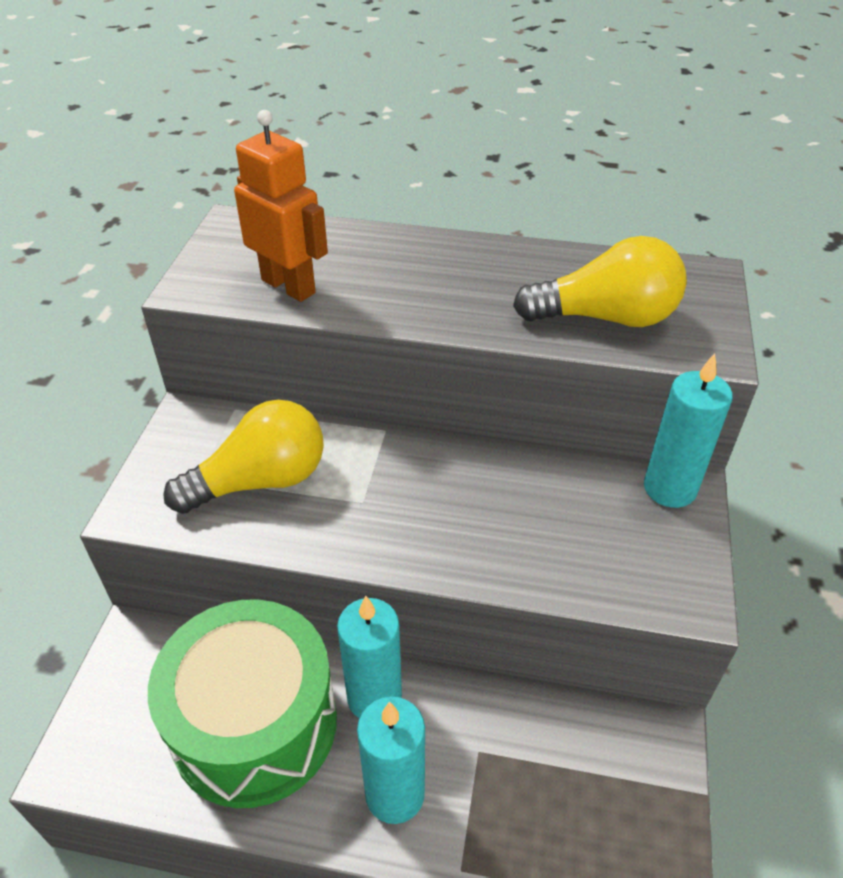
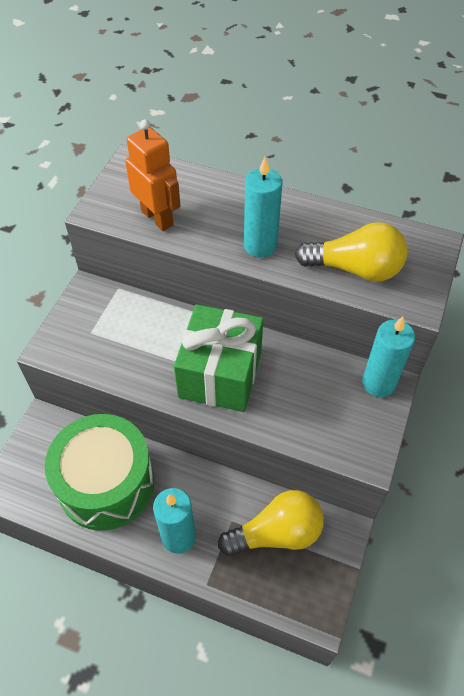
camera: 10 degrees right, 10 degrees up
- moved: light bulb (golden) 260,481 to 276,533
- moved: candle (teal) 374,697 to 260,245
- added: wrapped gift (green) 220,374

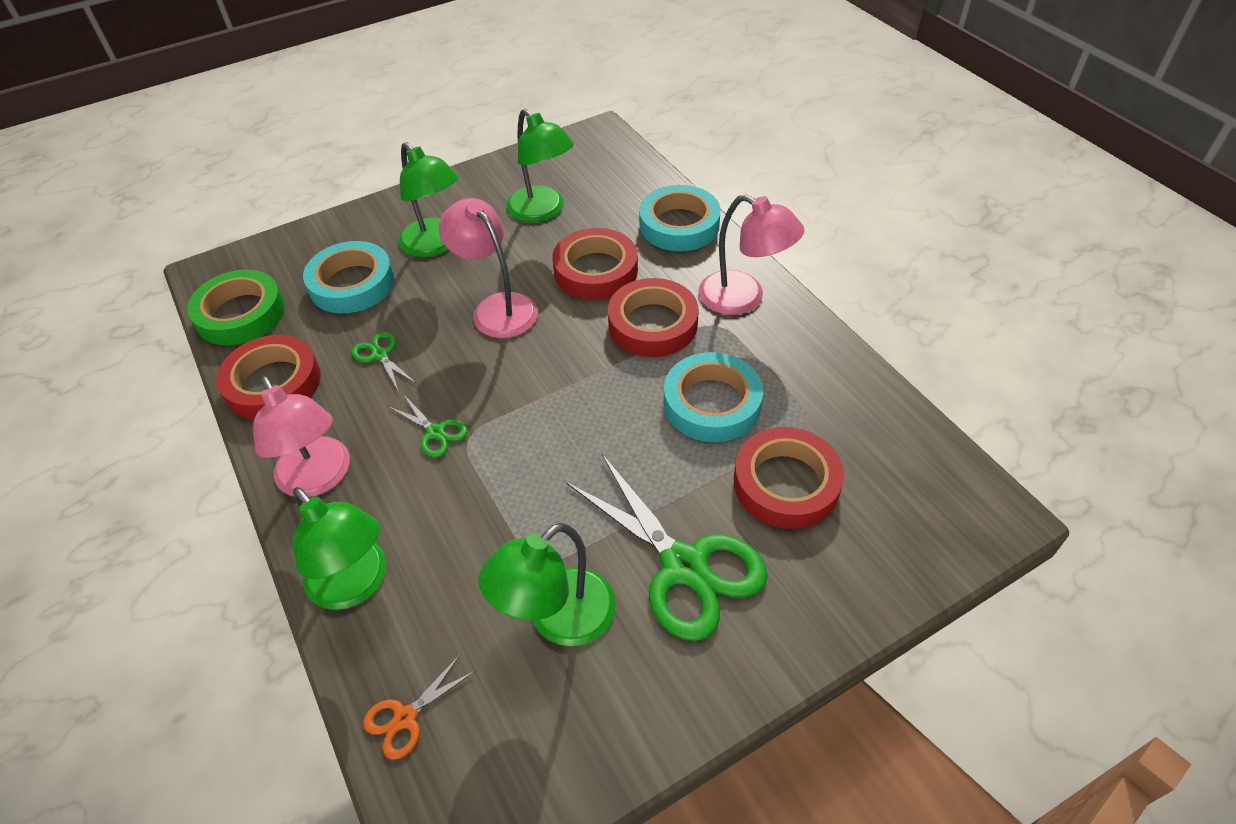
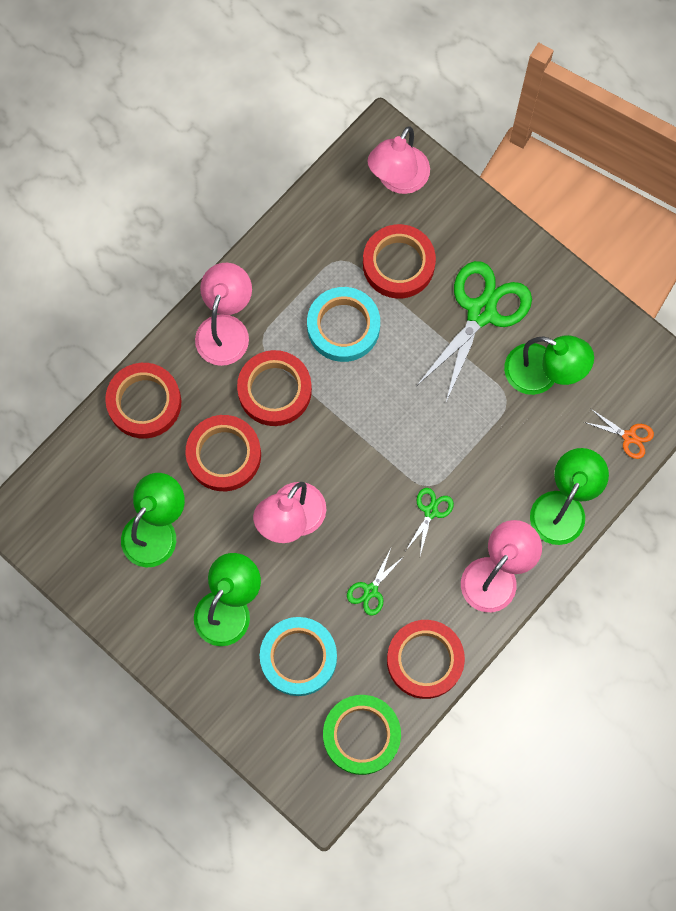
camera: 110 degrees left, 25 degrees up
- recoloured: tape (teal) 679,225 to tape (red) 144,403
- added: reading lamp (rose-pink) 398,180

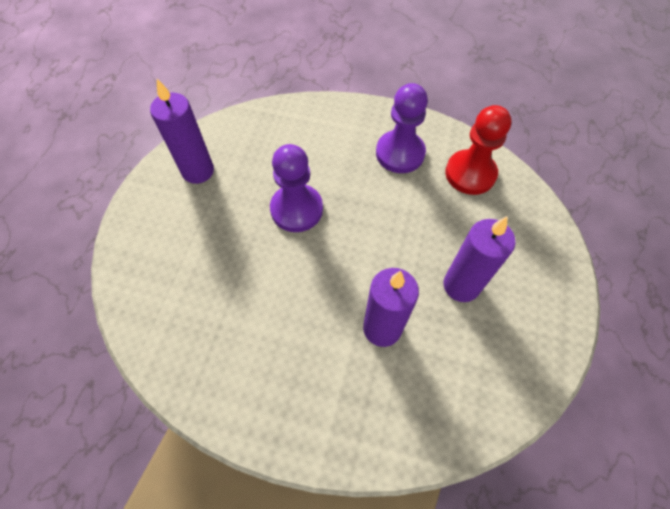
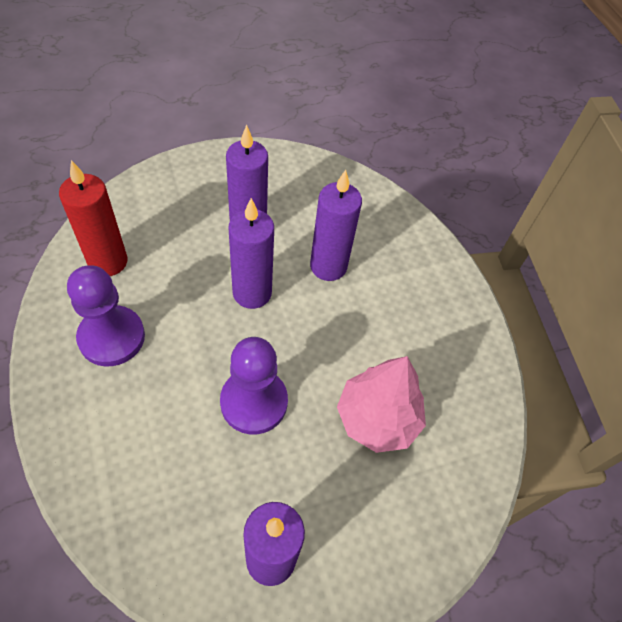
camera: 130 degrees left, 5 degrees down
- replaced: chess pawn (red) 470,174 to candle (red) 108,262
- added: candle (purple) 252,293
- added: toy tree (rose-pink) 377,418

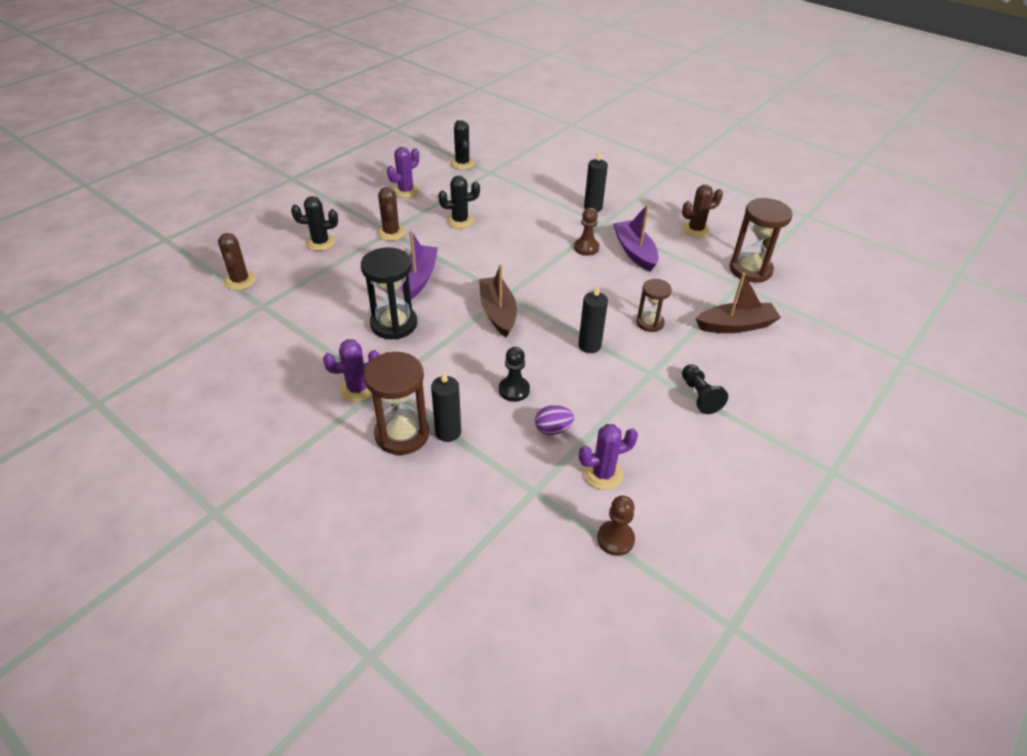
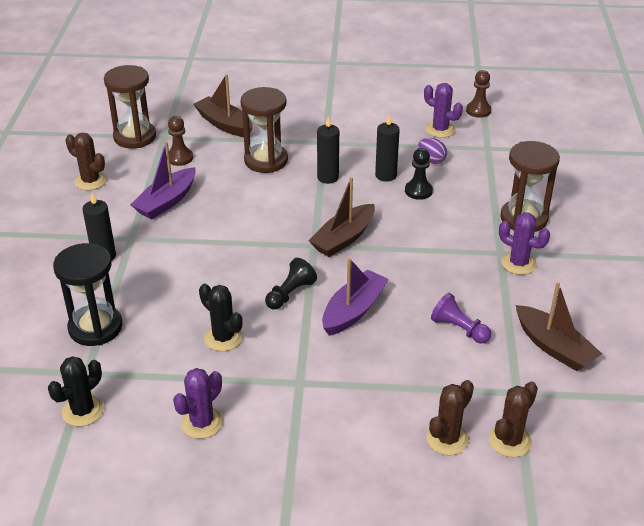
camera: 125 degrees left, 5 degrees down
- turned: prickly plant (purple) 406,191 = 202,423 60 degrees counterclockwise
- moved: prickly plant (russet) 391,233 to 447,439
- removed: prickly plant (ebony) 320,242
- moved: chess pawn (russet) 586,248 to 179,158
- turned: boat (purple) 418,278 = 353,310 150 degrees clockwise
- moved: sand timer (ebony) 394,324 to 95,327
- resized: sand timer (russet) 650,323 = 266,160 x1.67
- moved: chess pawn (ebony) 699,396 to 290,294
- moved: candle (ebony) 448,432 to 386,175
- added: boat (russet) 554,347
- added: chess pawn (purple) 459,329

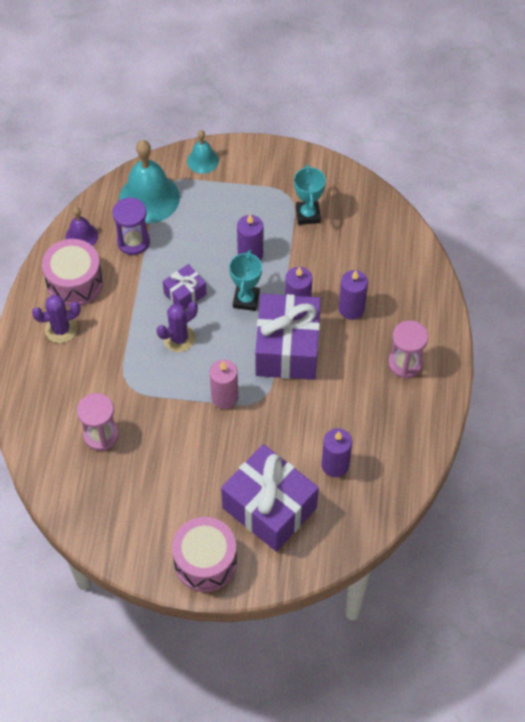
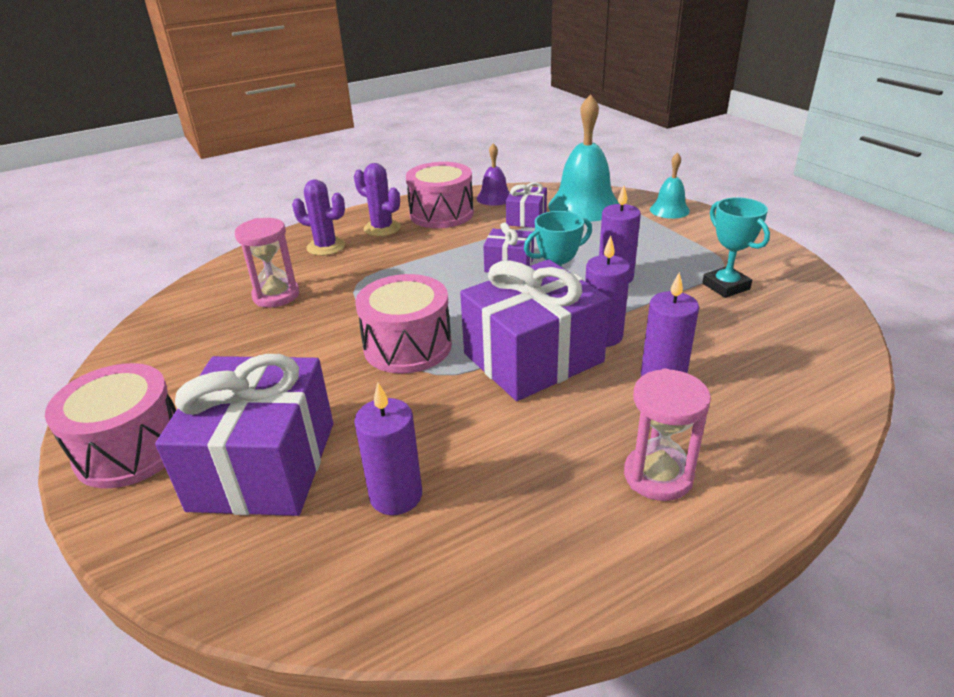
camera: 55 degrees right, 25 degrees down
- turned: award cup (teal) 308,215 = 726,286 75 degrees counterclockwise
- replaced: sand timer (purple) 133,241 to wrapped gift (purple) 526,218
- moved: prickly plant (purple) 179,338 to 326,247
- replaced: candle (rose-pink) 224,397 to snare drum (rose-pink) 407,346

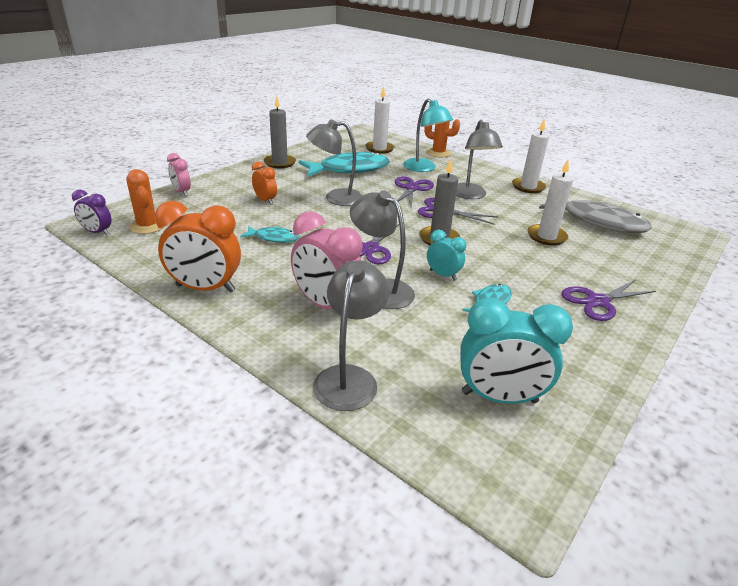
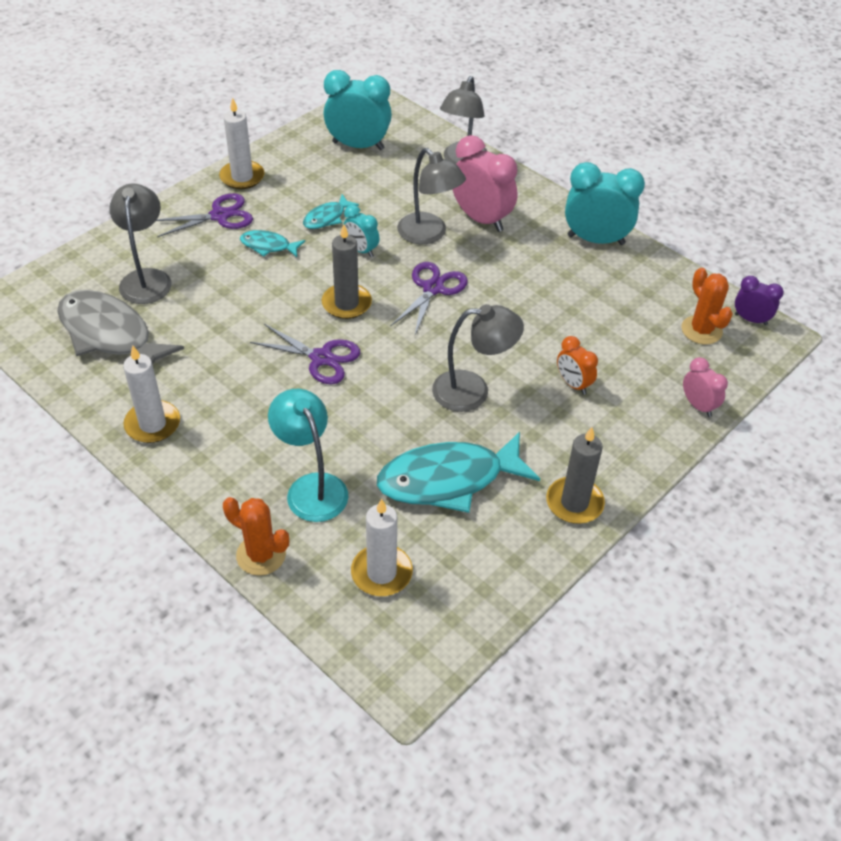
camera: 175 degrees left, 15 degrees up
- moved: reading lamp (grey) 470,195 to 146,278
- moved: candle (white) 546,237 to 242,177
- removed: shears (purple) 412,188
- recoloured: alarm clock (orange-coloured) 205,288 to alarm clock (teal) 596,240
- moved: toy fish (teal) 273,238 to 268,246

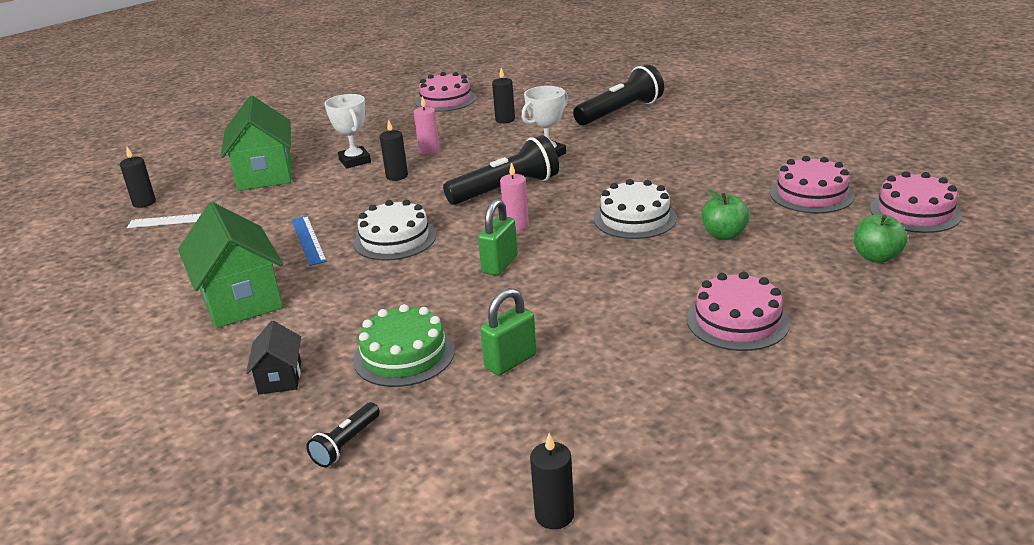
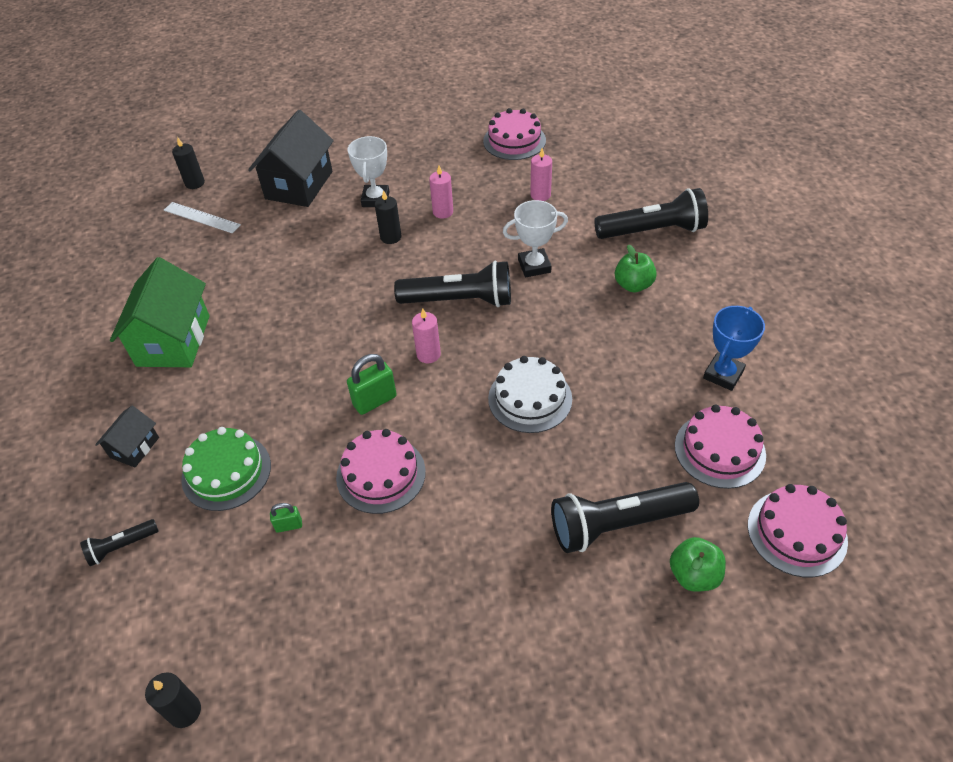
camera: 30 degrees right, 20 degrees up
- recoloured: candle (ebony) 505,120 to candle (rose-pink) 540,195
- recoloured: house (green) 265,174 to house (ebony) 299,185
- moved: apple fruit (green) 724,235 to 633,285
- removed: gateau (white) 395,239
- removed: ruler (cobalt) 308,240
- moved: gateau (rose-pink) 737,321 to 381,474
- resized: lock (green) 510,361 = 289,525 x0.56
- added: award cup (cobalt) 723,374
- added: torch (ebony) 617,524

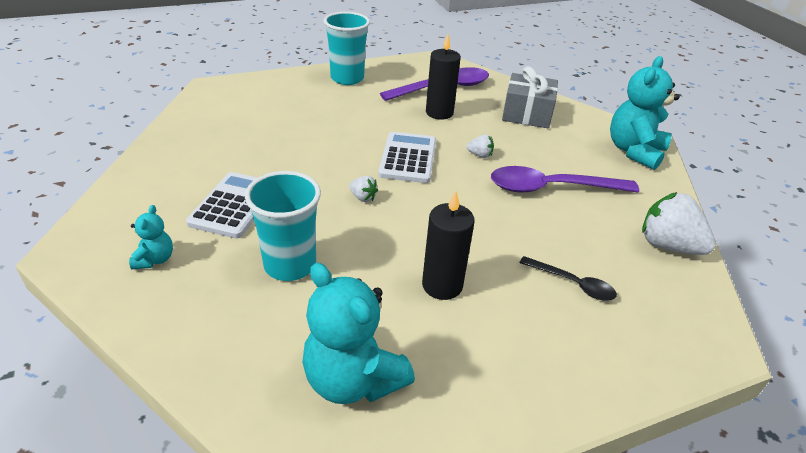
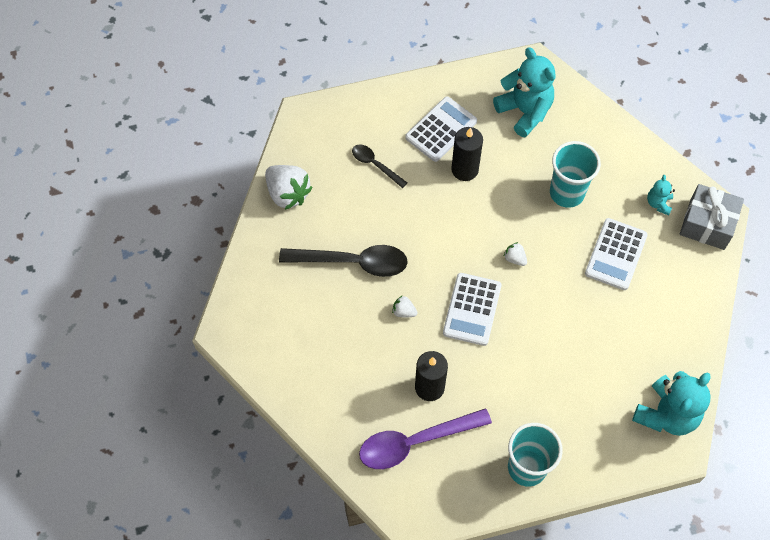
camera: 170 degrees left, 25 degrees up
- moved: teddy bear (teal) 634,151 to 666,414
- moved: wrapped gift (grey) 527,114 to 707,224
- recoloured: tablespoon (purple) 551,188 to tablespoon (ebony) 353,262
- added: pocket calculator (white) 441,129

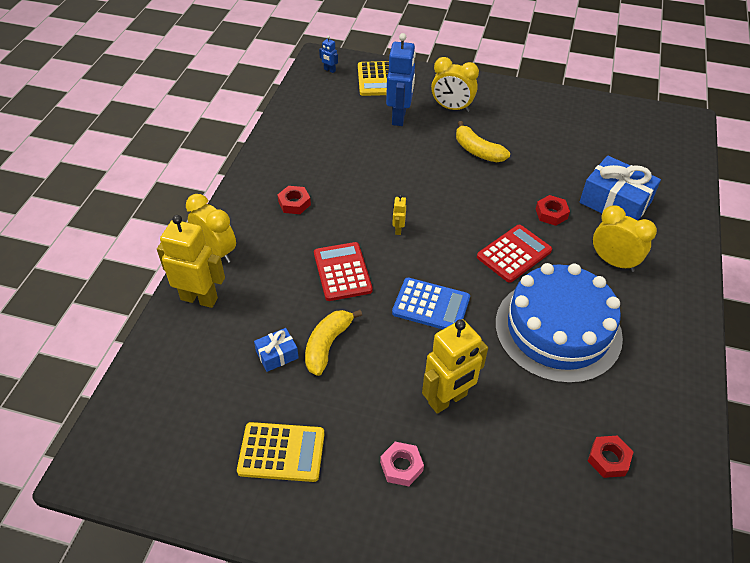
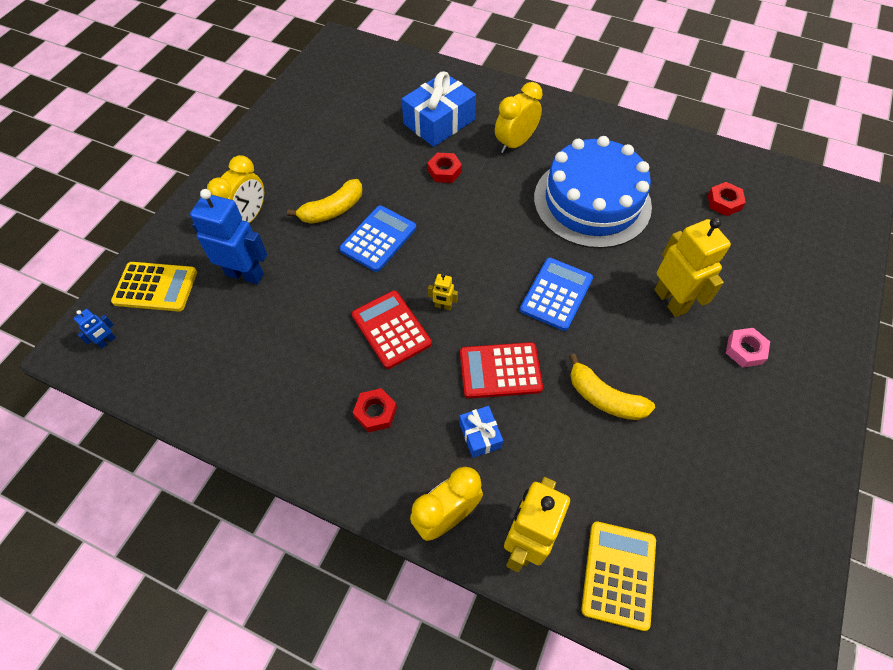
camera: 80 degrees left, 10 degrees up
- moved: pocket calculator (red) 514,254 to 391,329
- moved: wrapped gift (cobalt) 277,355 to 480,435
- moved: pocket calculator (golden) 281,452 to 618,574
- added: pocket calculator (cobalt) 378,239

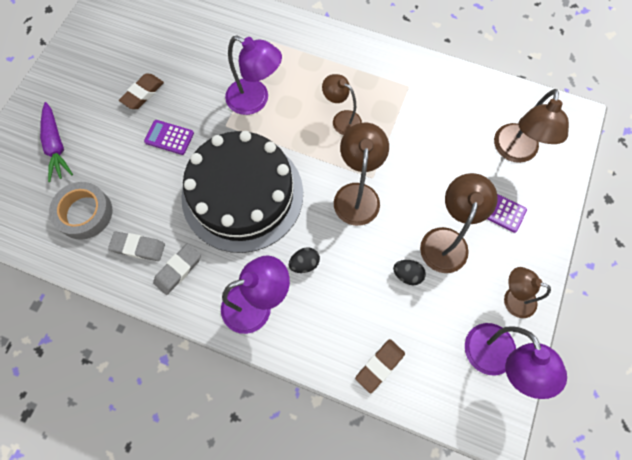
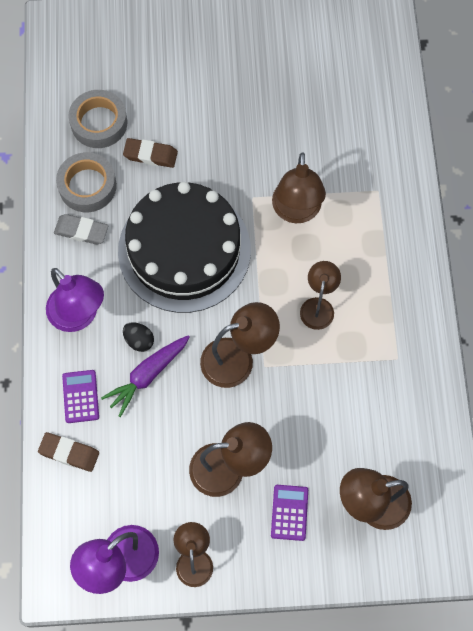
camera: 65 degrees right, 0 degrees up
- recoloured: reading lamp (purple) 255,100 to reading lamp (russet) 296,211
- moved: eraser (russet) 143,93 to 150,155
- moved: carrot (purple) 56,146 to 148,375
- moved: pocket calculator (purple) 169,137 to 80,396
- replaced: eraser (grey) 138,247 to tape (grey) 87,186
- removed: toy egg (ebony) 407,275

